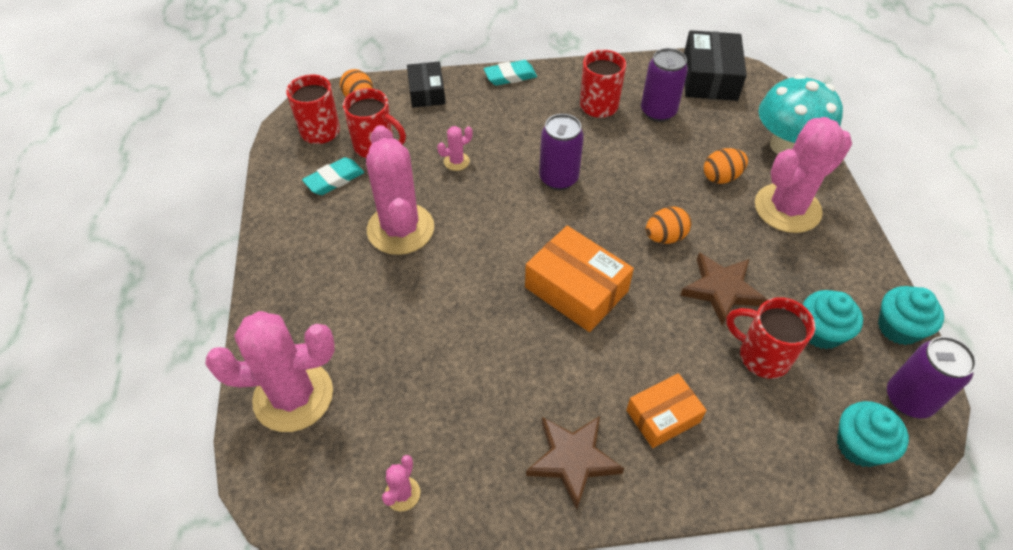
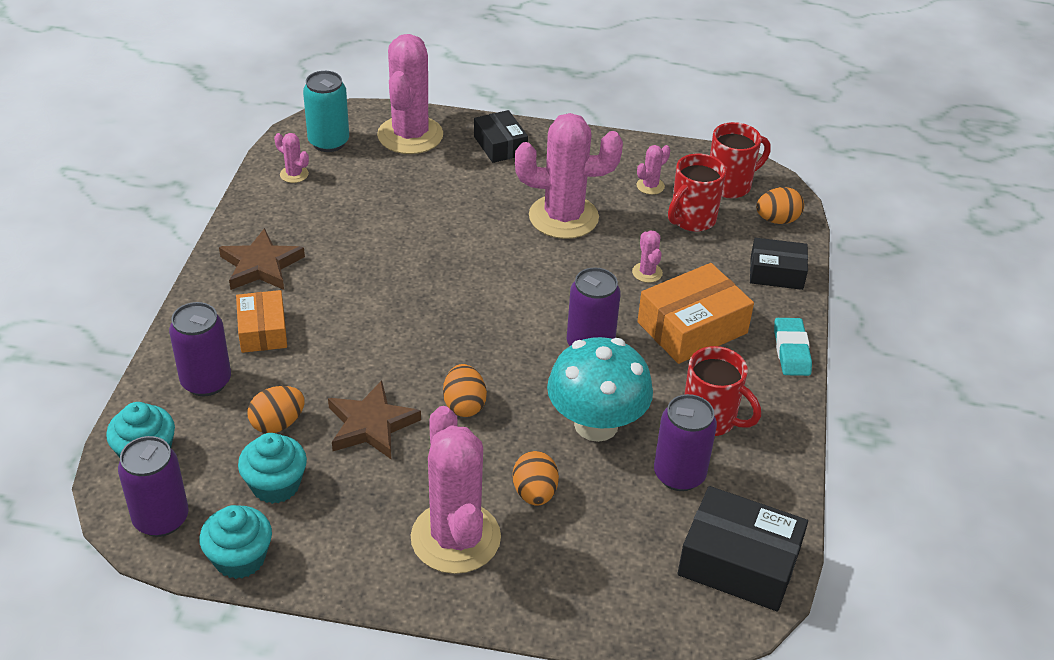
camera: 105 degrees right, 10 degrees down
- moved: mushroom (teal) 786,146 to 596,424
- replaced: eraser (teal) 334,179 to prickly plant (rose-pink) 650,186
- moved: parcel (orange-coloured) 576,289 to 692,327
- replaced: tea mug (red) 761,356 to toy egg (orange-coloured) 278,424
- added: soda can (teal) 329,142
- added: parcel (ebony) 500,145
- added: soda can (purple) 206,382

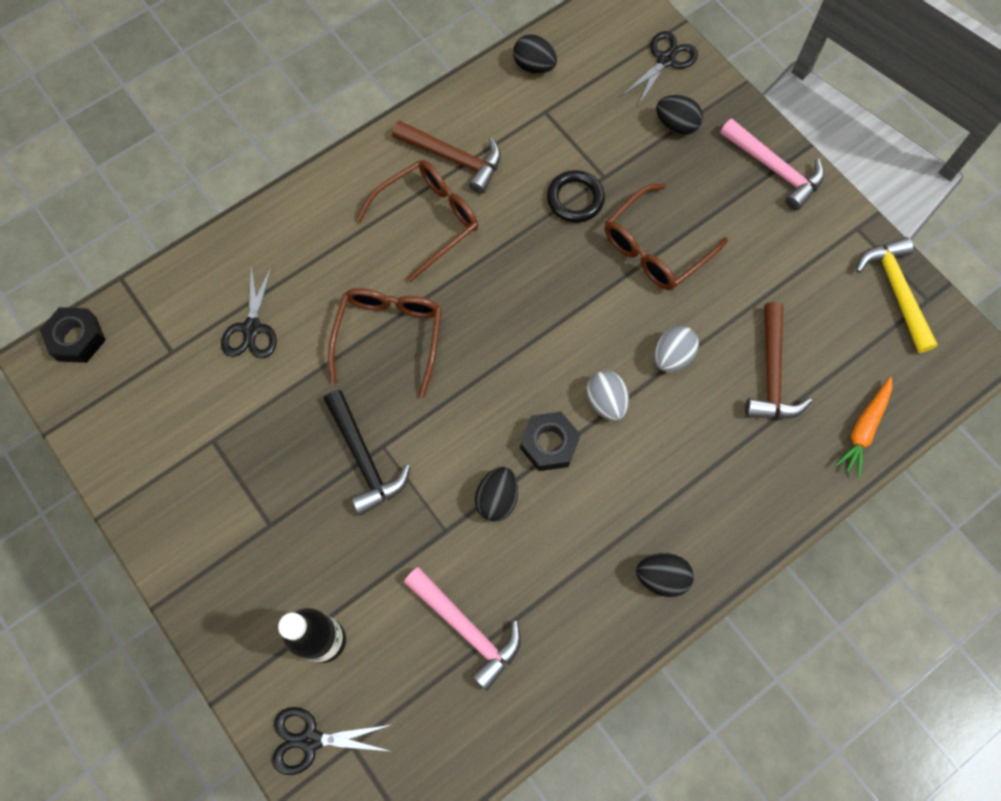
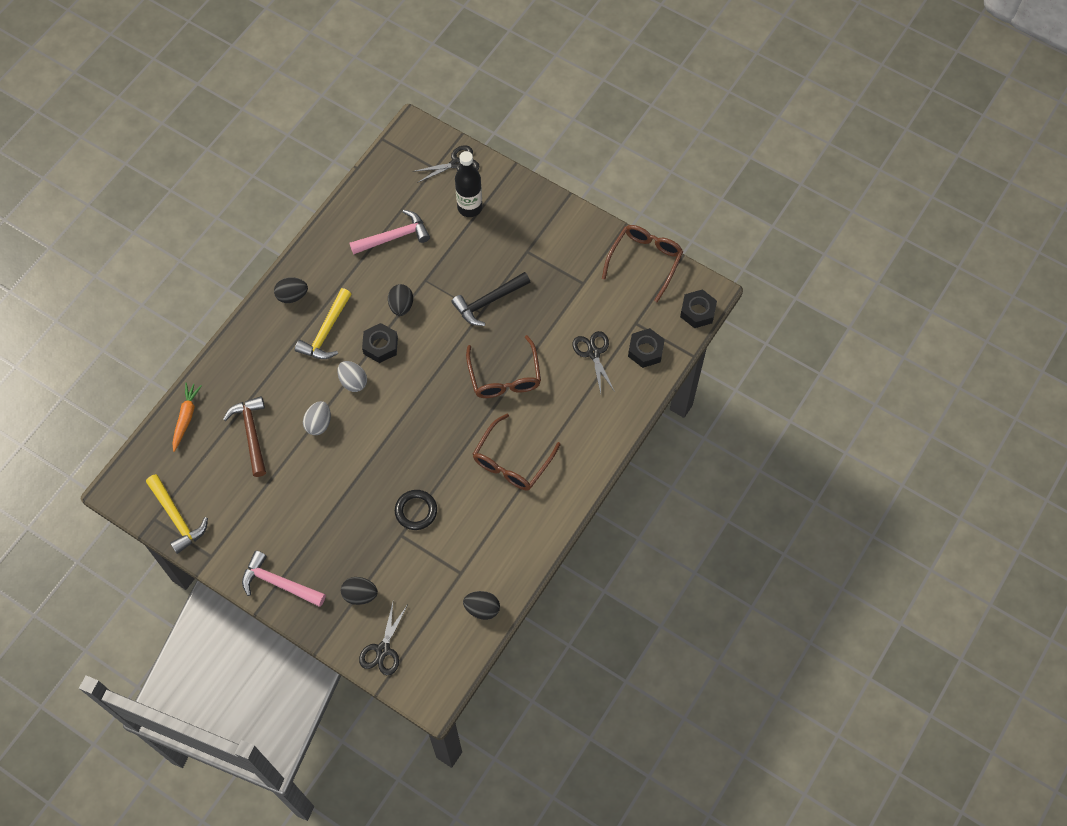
camera: 160 degrees right, 5 degrees down
- removed: hammer (russet) 454,158
- moved: glasses (russet) 655,248 to 645,261
- turned: hammer (ebony) 364,459 = 488,302 75 degrees counterclockwise
- turned: hammer (rose-pink) 467,629 = 394,237 135 degrees clockwise
- added: hammer (golden) 326,332
- added: hexagon nut (ebony) 645,351

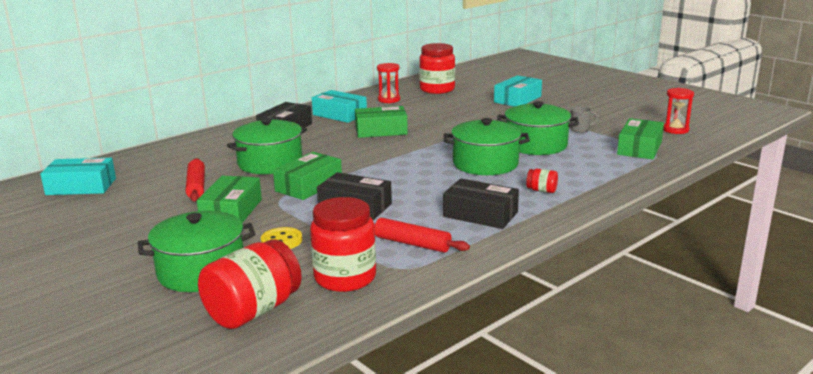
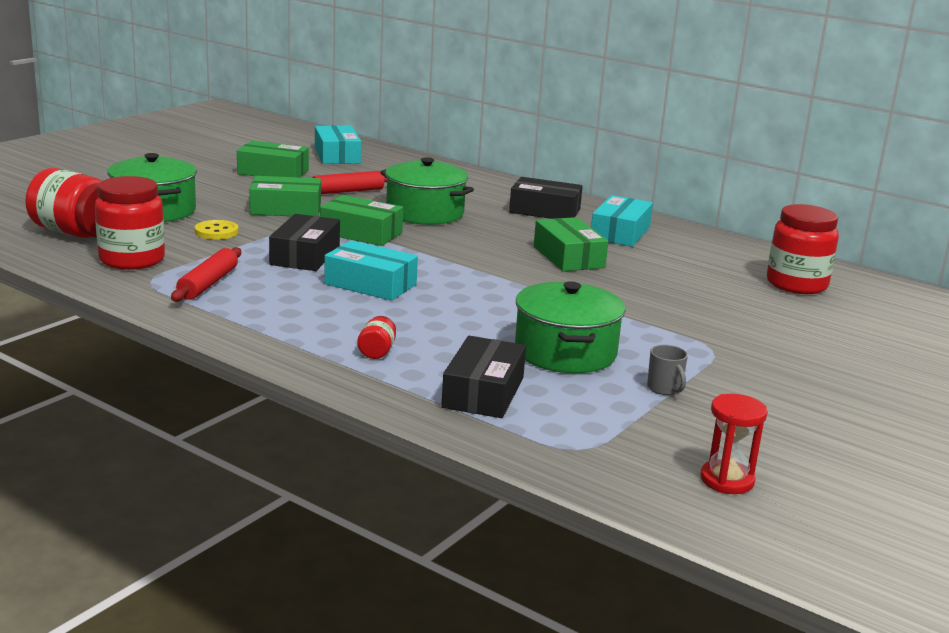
camera: 75 degrees right, 0 degrees up
- removed: sand timer (red) 389,100
- moved: parcel (teal) 517,99 to 370,284
- removed: stockpot (green) 485,164
- moved: parcel (green) 639,148 to 273,172
- moved: parcel (ebony) 480,214 to 483,392

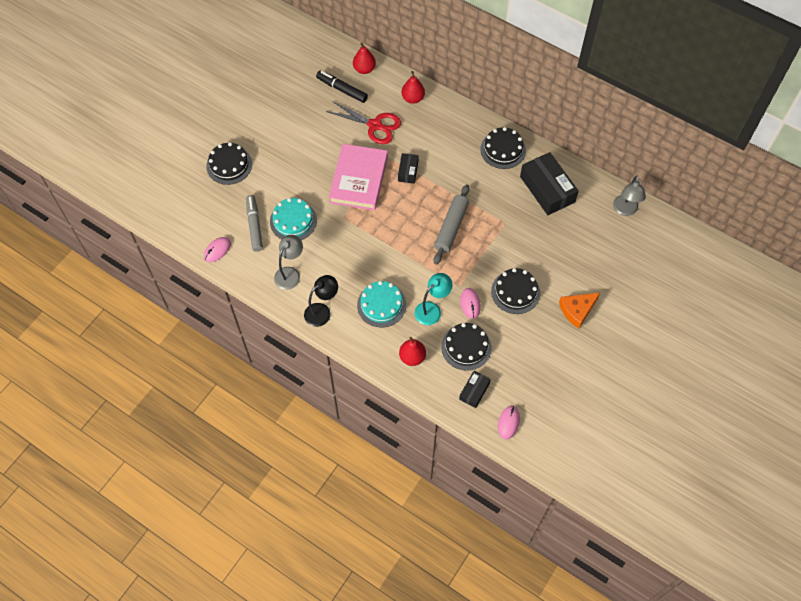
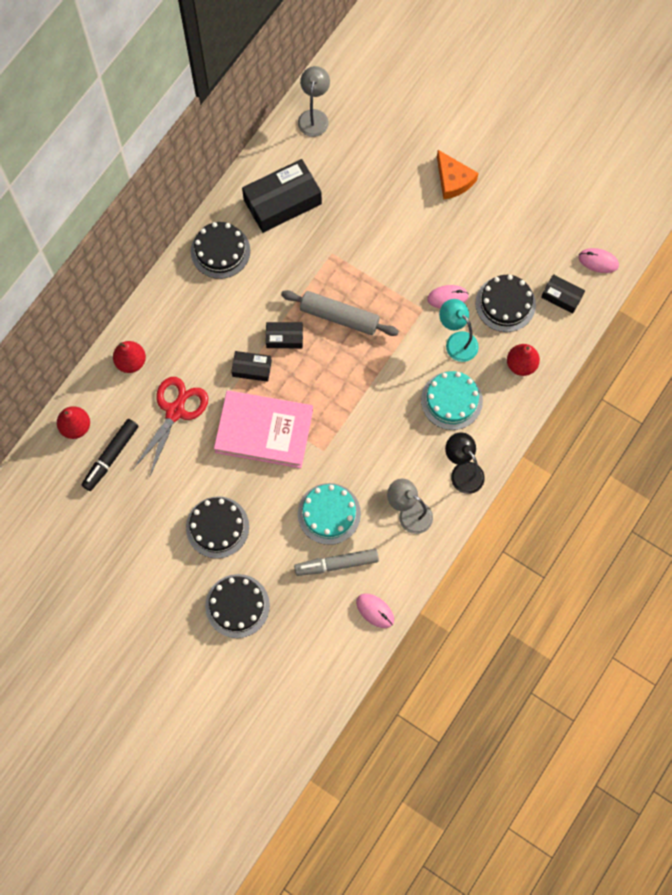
camera: 90 degrees left, 10 degrees up
- turned: reading lamp (grey) 625,210 = 314,117 90 degrees counterclockwise
- moved: gateau (ebony) 515,292 to 217,527
- added: parcel (ebony) 284,338

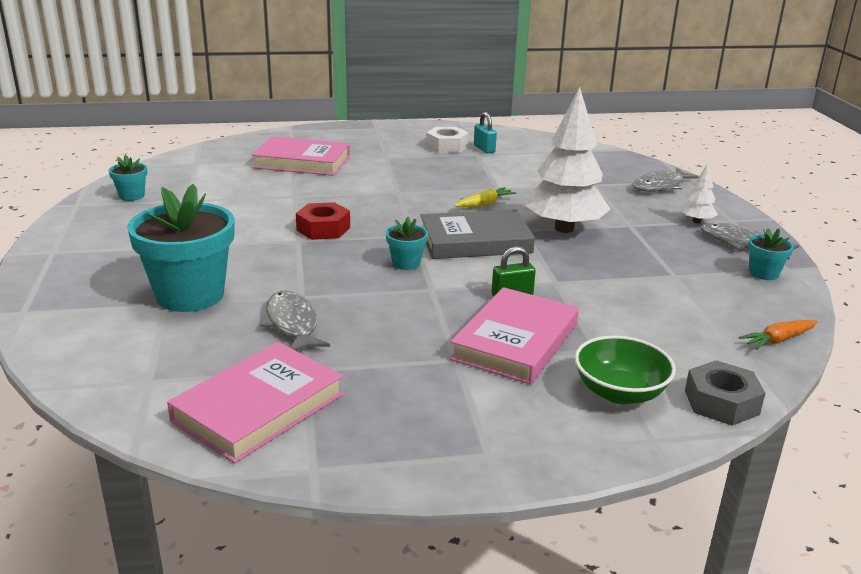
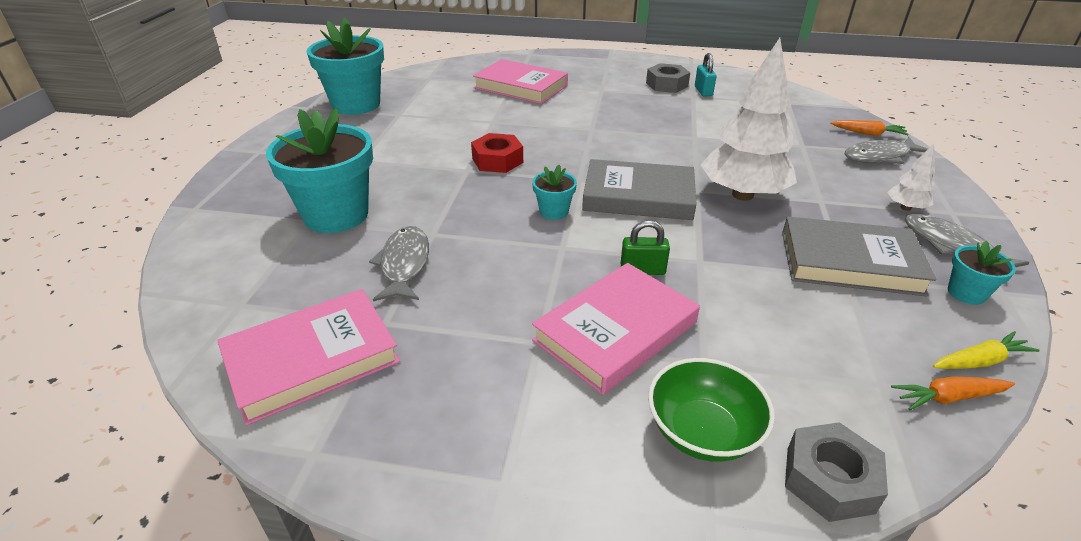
camera: 20 degrees right, 10 degrees up
- recoloured: hexagon nut (white) 447,146 to hexagon nut (grey) 667,84
- resized: plant pot (teal) 132,196 = 356,104 x2.18
- moved: carrot (golden) 484,204 to 979,361
- added: carrot (orange-coloured) 868,133
- added: hardback (grey) 850,262

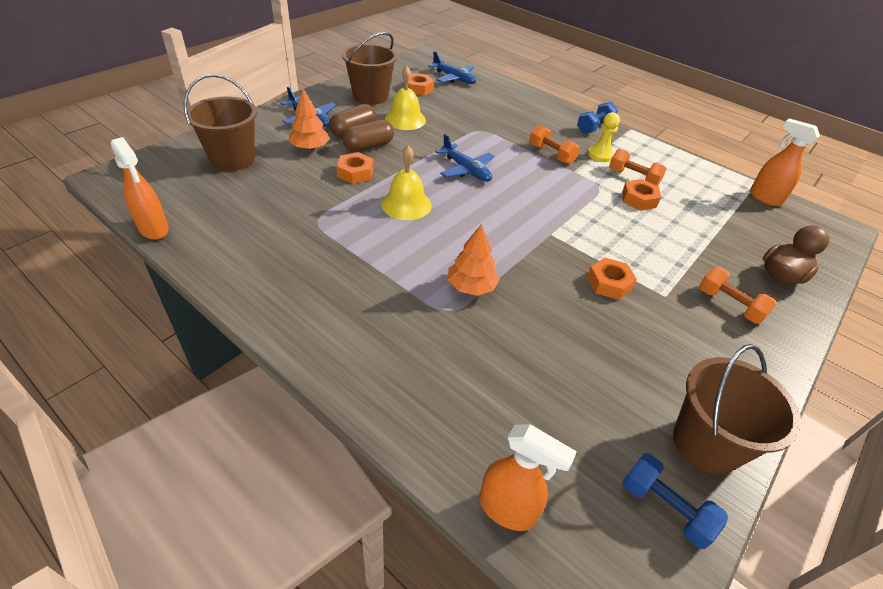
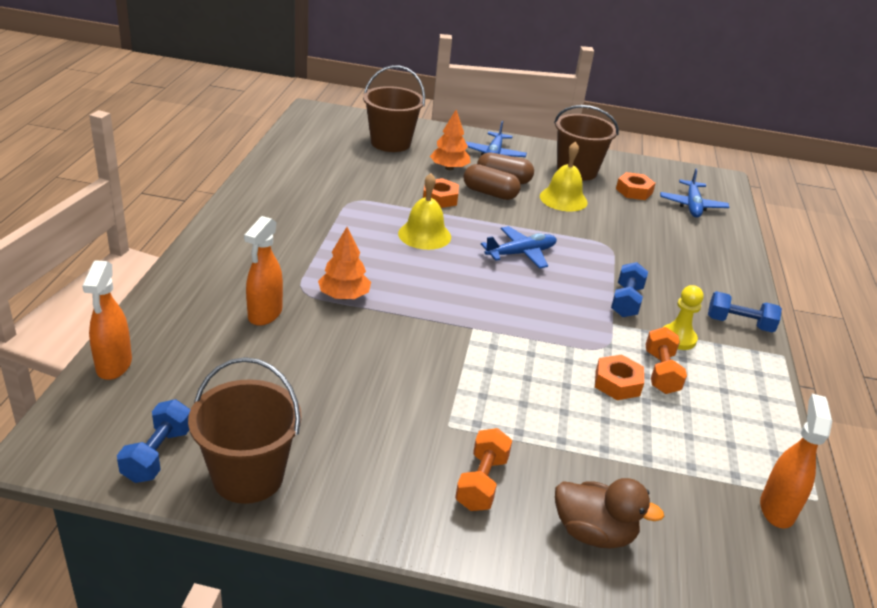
camera: 60 degrees right, 10 degrees down
- recoloured: hand weight (orange-coloured) 551,154 to hand weight (cobalt) 626,301
- turned: plane (cobalt) 466,170 = 521,254 135 degrees counterclockwise
- moved: spray cleaner (orange-coloured) 154,229 to 265,314
- removed: hexagon nut (orange-coloured) 609,283

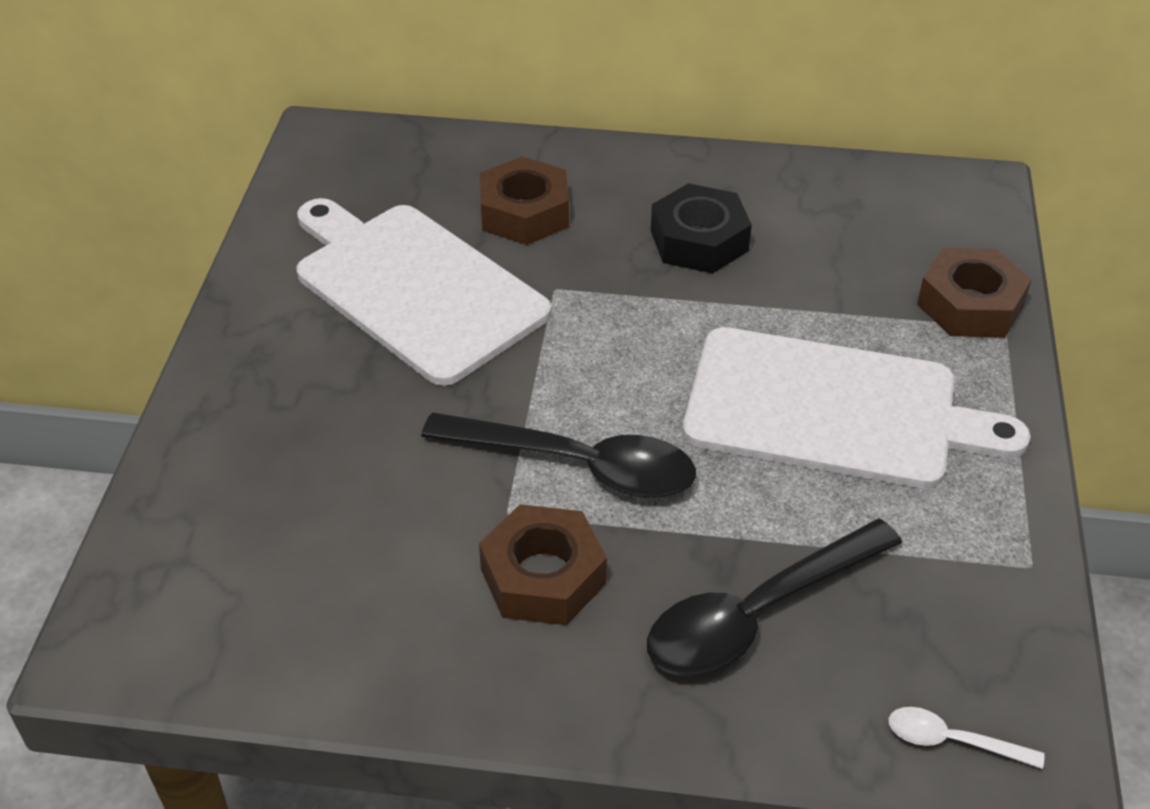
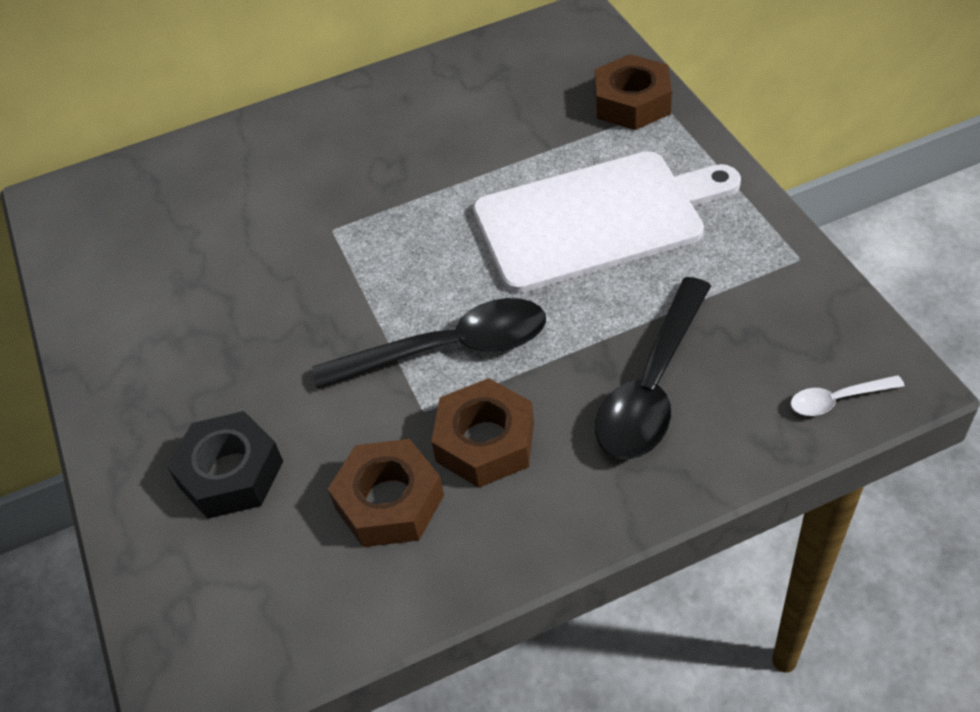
camera: 25 degrees left, 5 degrees up
- moved: hexagon nut (russet) 524,213 to 389,502
- moved: hexagon nut (ebony) 699,241 to 231,473
- removed: chopping board (white) 415,287

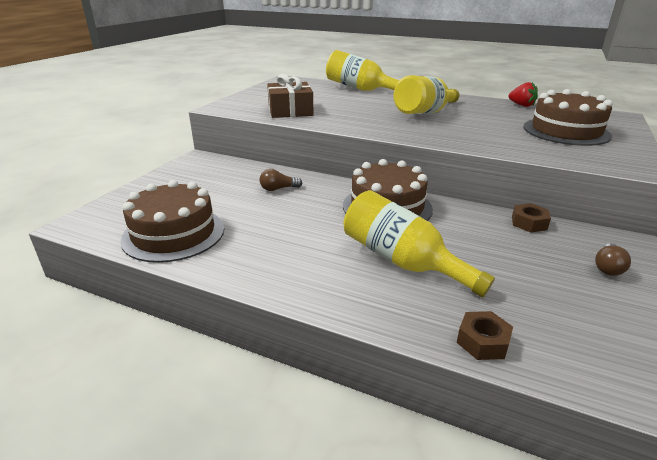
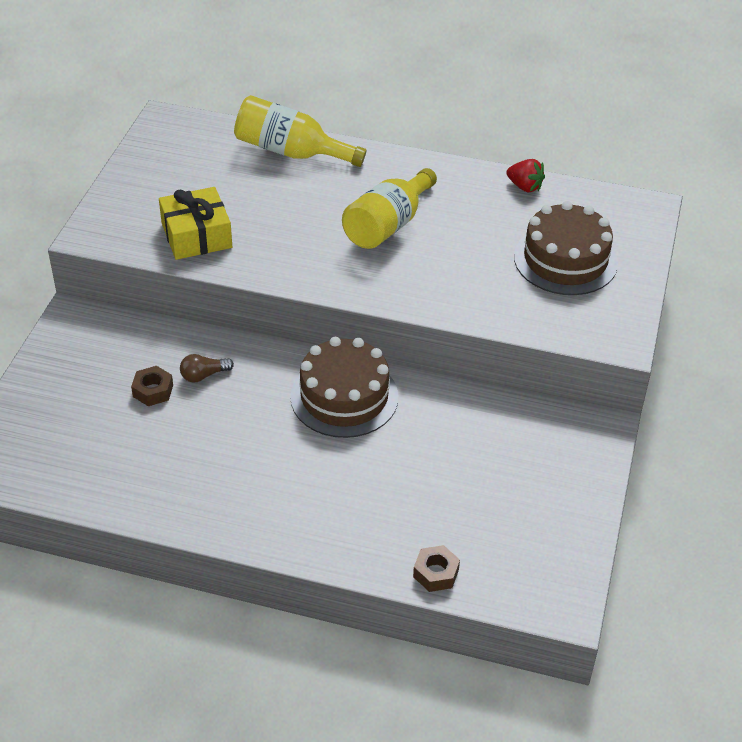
camera: 10 degrees left, 15 degrees up
- recoloured: wrapped gift (russet) 290,111 to wrapped gift (golden) 196,235
- removed: gateau (russet) 174,234
- removed: bottle (golden) 402,262
- moved: hexagon nut (russet) 529,223 to 153,391
- removed: light bulb (russet) 608,267

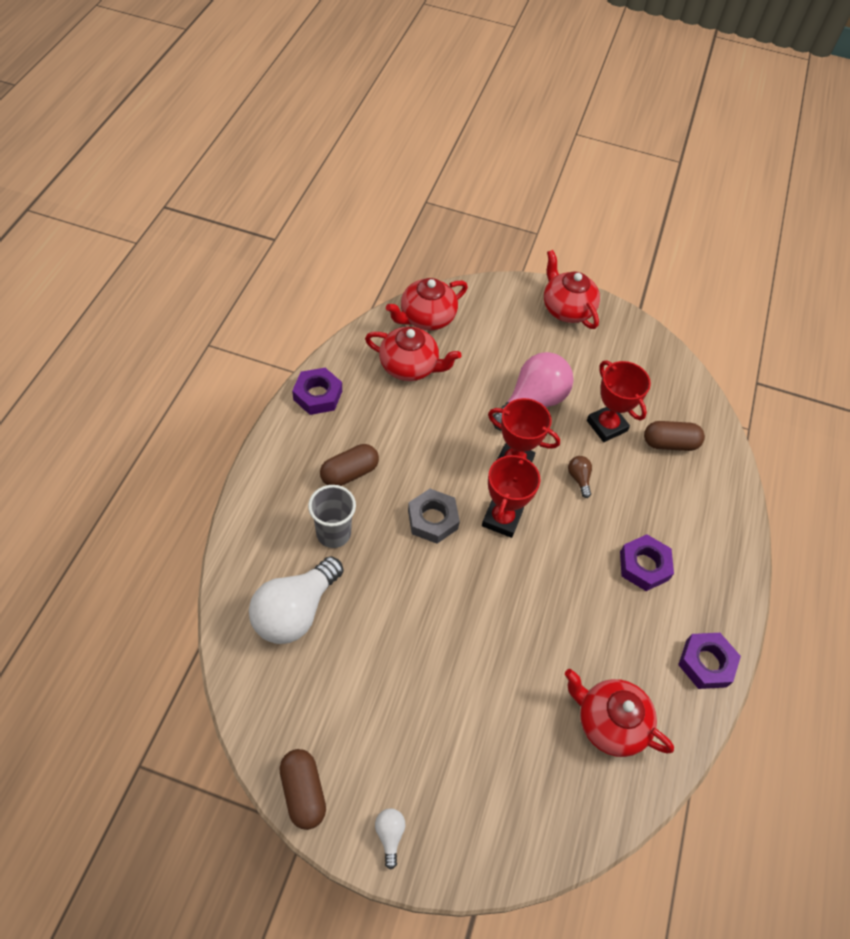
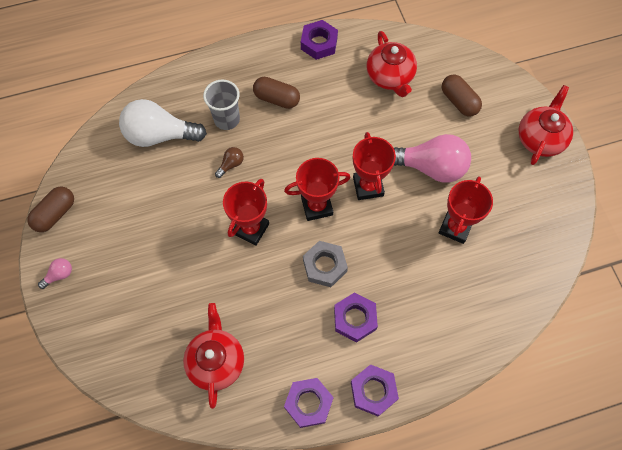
camera: 60 degrees right, 10 degrees up
- removed: teapot (red) 426,318
- moved: pill (russet) 669,443 to 459,101
- moved: light bulb (russet) 579,478 to 231,164
- moved: hexagon nut (grey) 432,519 to 325,266
- recoloured: light bulb (white) 389,835 to light bulb (rose-pink) 59,275
- added: award cup (red) 251,229
- added: hexagon nut (purple) 373,391

